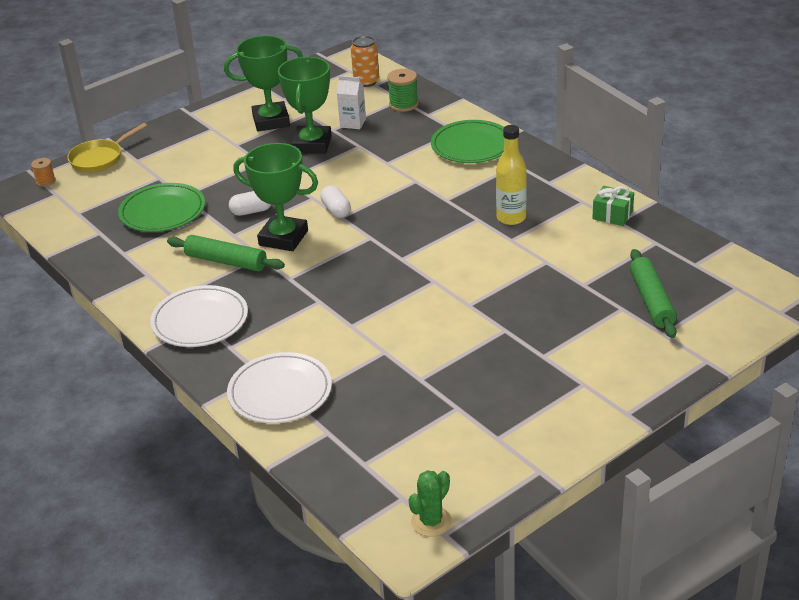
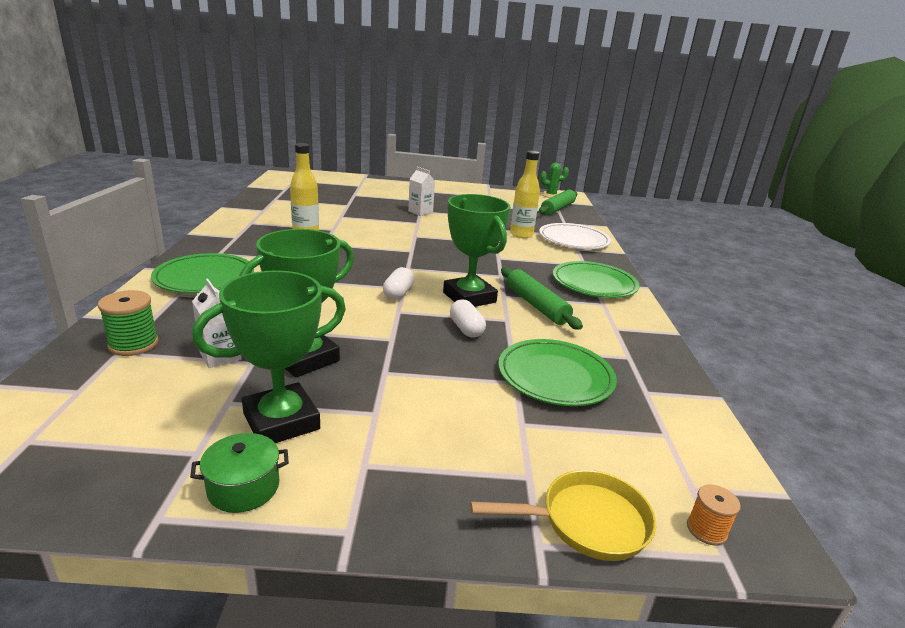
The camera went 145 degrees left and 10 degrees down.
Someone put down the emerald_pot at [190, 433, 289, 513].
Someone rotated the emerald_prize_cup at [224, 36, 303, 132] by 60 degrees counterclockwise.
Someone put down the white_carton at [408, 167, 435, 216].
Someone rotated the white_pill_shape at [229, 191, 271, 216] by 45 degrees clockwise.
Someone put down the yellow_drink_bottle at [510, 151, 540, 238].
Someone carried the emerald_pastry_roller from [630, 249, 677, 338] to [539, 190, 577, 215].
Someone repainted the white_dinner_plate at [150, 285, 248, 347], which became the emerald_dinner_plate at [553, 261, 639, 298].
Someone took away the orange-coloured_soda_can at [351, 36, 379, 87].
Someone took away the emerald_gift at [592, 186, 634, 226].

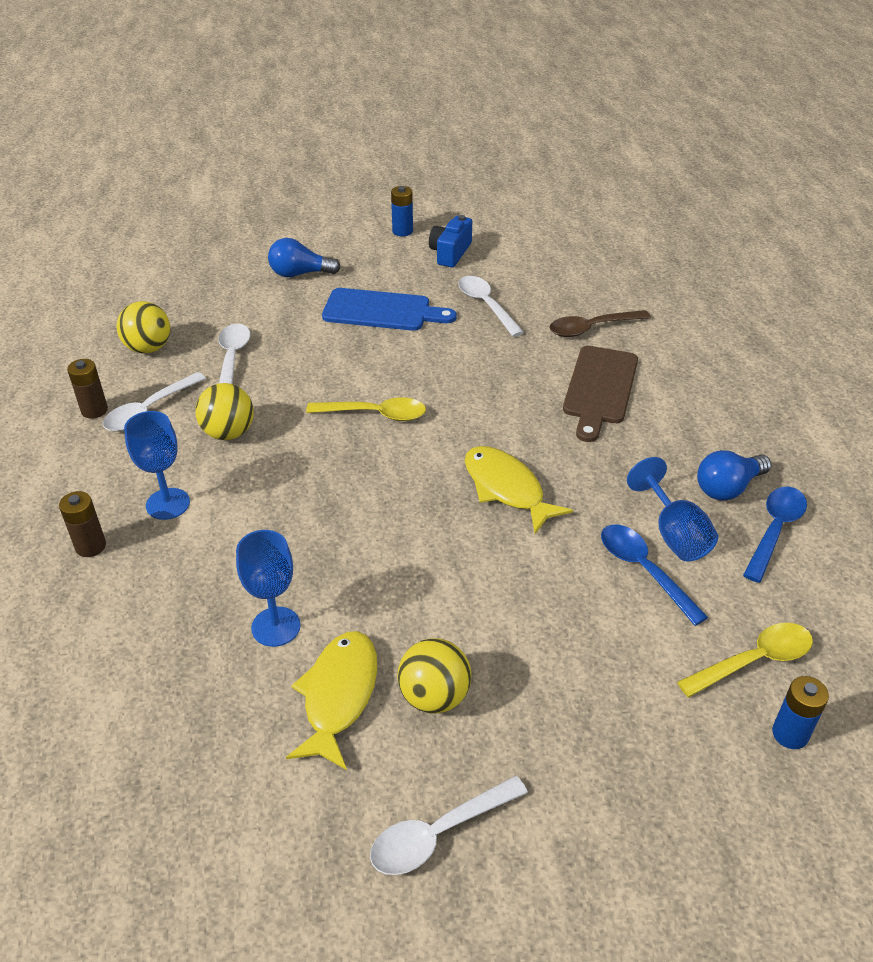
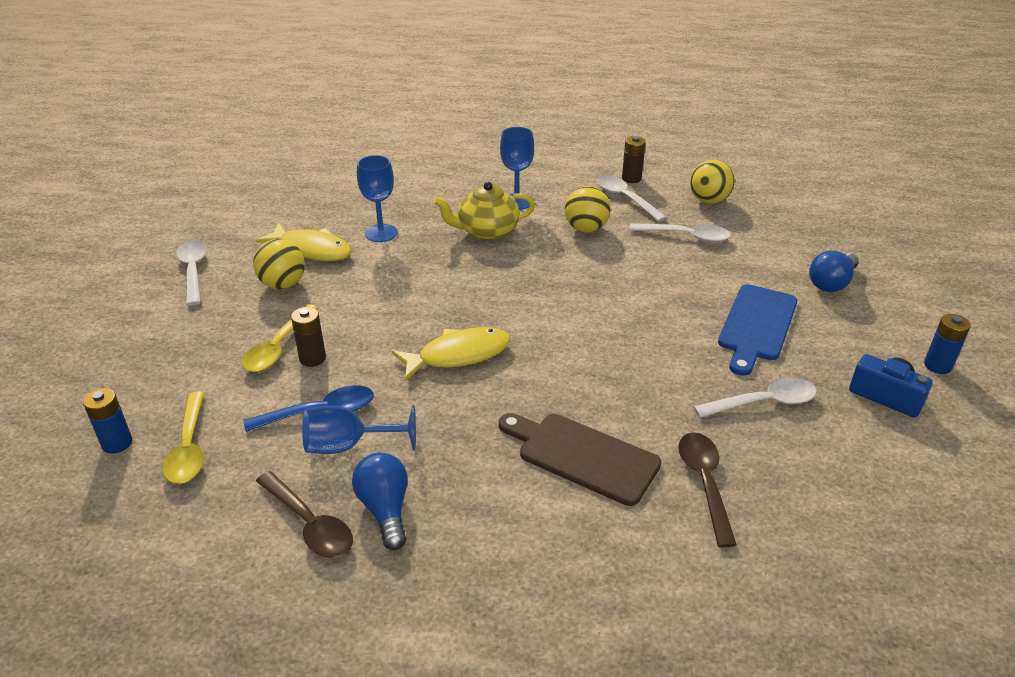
The camera went 105 degrees right and 5 degrees down.
Someone carried the yellow_teaspoon from [306, 397, 426, 421] to [242, 304, 318, 372].
Someone repainted the cobalt_teaspoon at [743, 487, 807, 583], which became the brown_teaspoon at [256, 471, 353, 558].
Someone carried the brown_battery from [59, 491, 106, 557] to [291, 307, 326, 367].
Someone put down the yellow_china_teapot at [434, 182, 535, 240].
Someone rotated the cobalt_bulb at [268, 238, 341, 277] by 150 degrees counterclockwise.

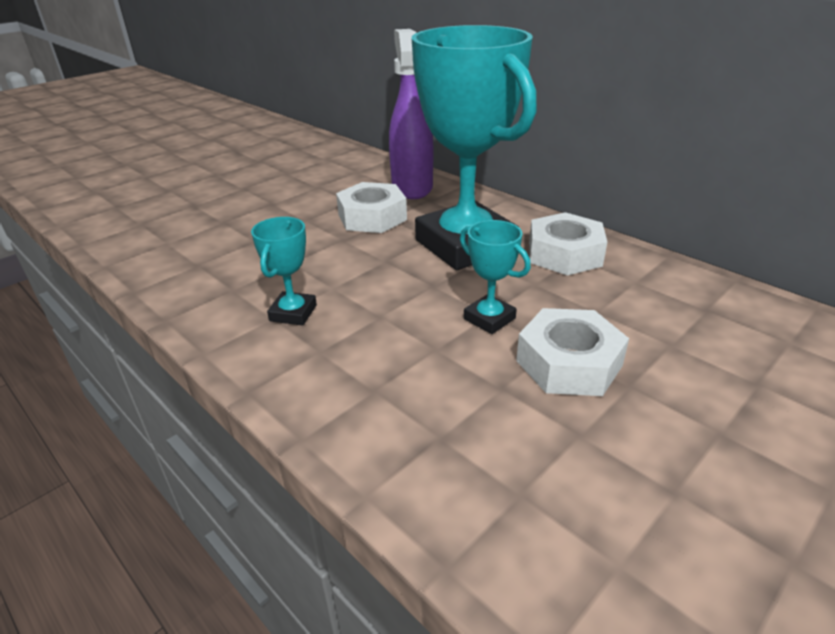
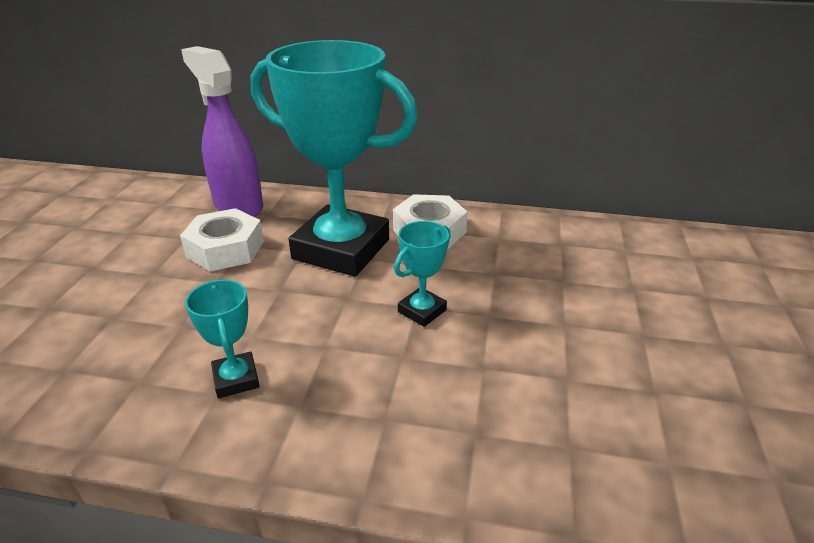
The camera went 35 degrees left and 0 degrees up.
Someone rotated the turquoise_prize_cup at [460, 220, 531, 334] by 60 degrees counterclockwise.
Someone took away the white_hexagon_nut at [516, 308, 629, 396].

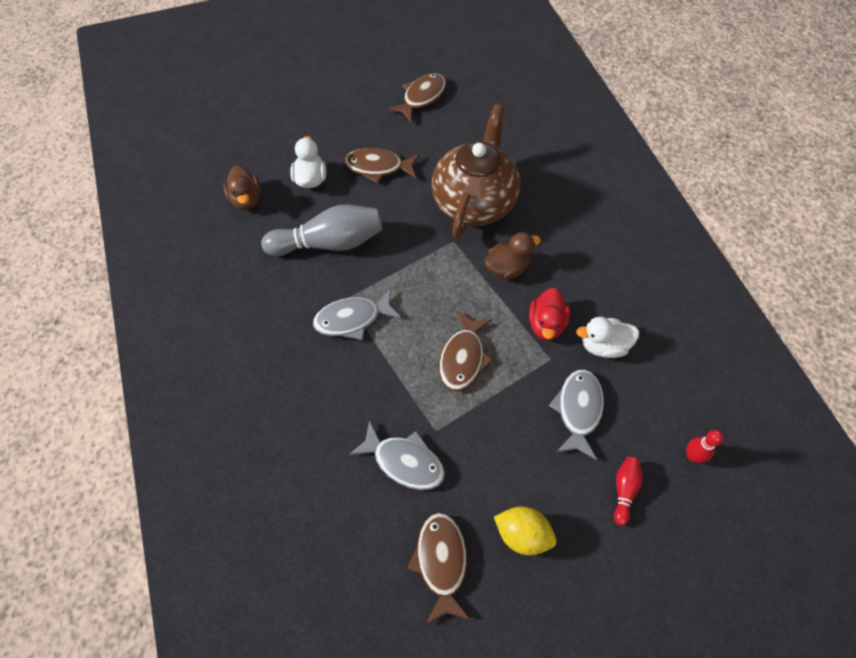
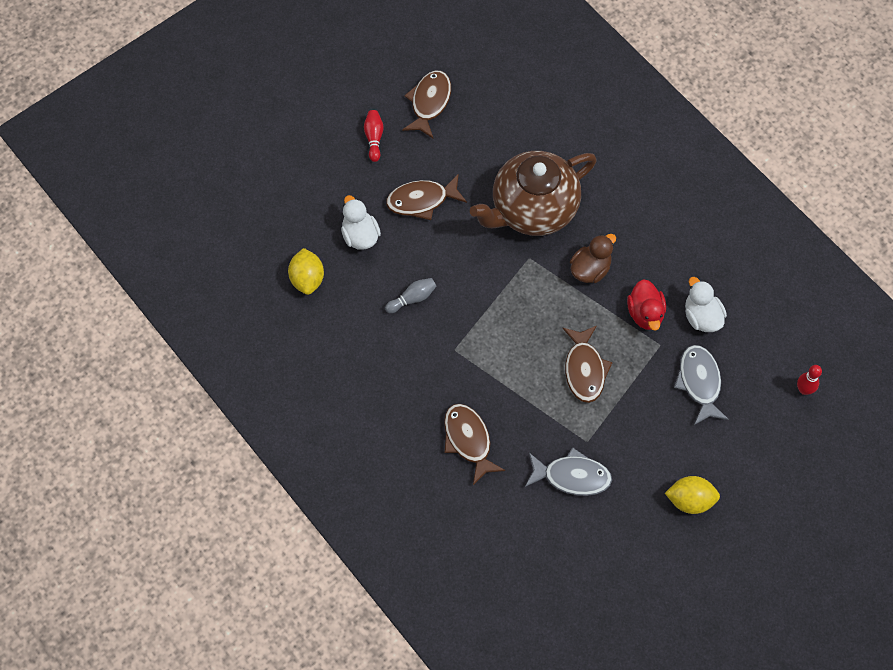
The camera went 20 degrees left and 5 degrees up.
Someone swapped the brown_rubber_duck at [223, 165, 261, 210] for the yellow_toy_lemon at [288, 248, 324, 295].
Someone carried the scarlet_skittle from [614, 457, 642, 526] to [364, 110, 384, 162].
Someone scaled the gray_skittle at [261, 204, 382, 256] by 0.46.
Someone carried the brown_fish_figure from [407, 512, 471, 624] to [444, 403, 506, 485].
Someone rotated the brown_china_teapot at [432, 104, 520, 239] by 120 degrees counterclockwise.
Someone rotated the white_rubber_duck at [576, 317, 639, 358] by 90 degrees clockwise.
Someone took away the gray_fish_figure at [313, 289, 401, 340].

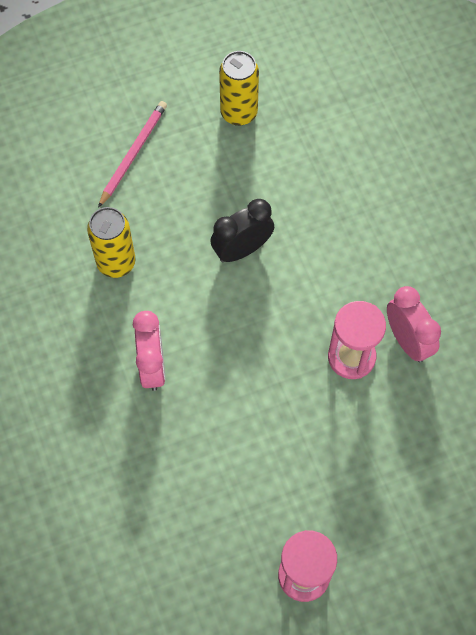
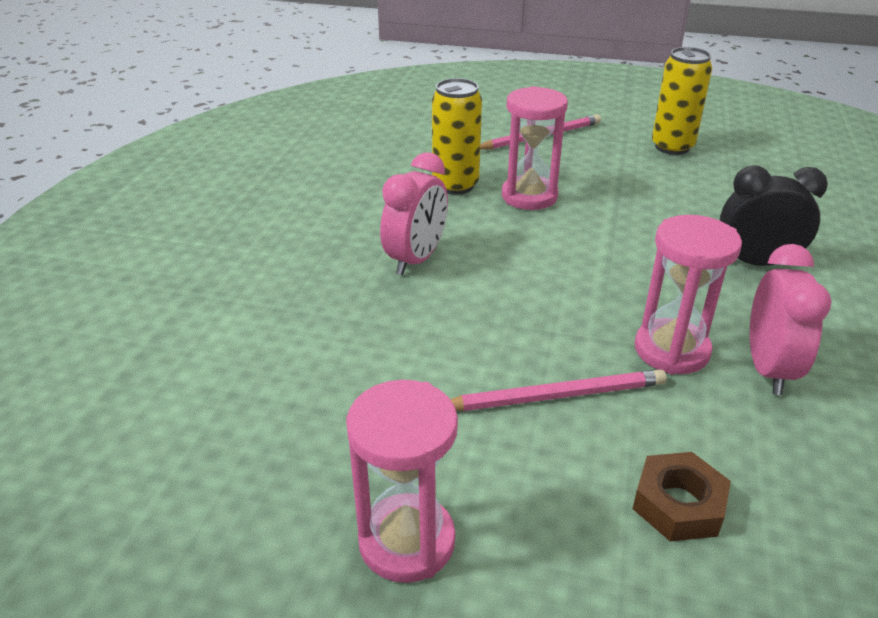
The camera went 35 degrees right and 30 degrees down.
Someone put down the rosy_pencil at [450, 369, 667, 411].
Someone put down the rosy_sand_timer at [502, 86, 568, 210].
Someone put down the brown_hexagon_nut at [633, 452, 731, 541].
Someone carried the black_alarm_clock from [210, 199, 274, 262] to [720, 165, 828, 266].

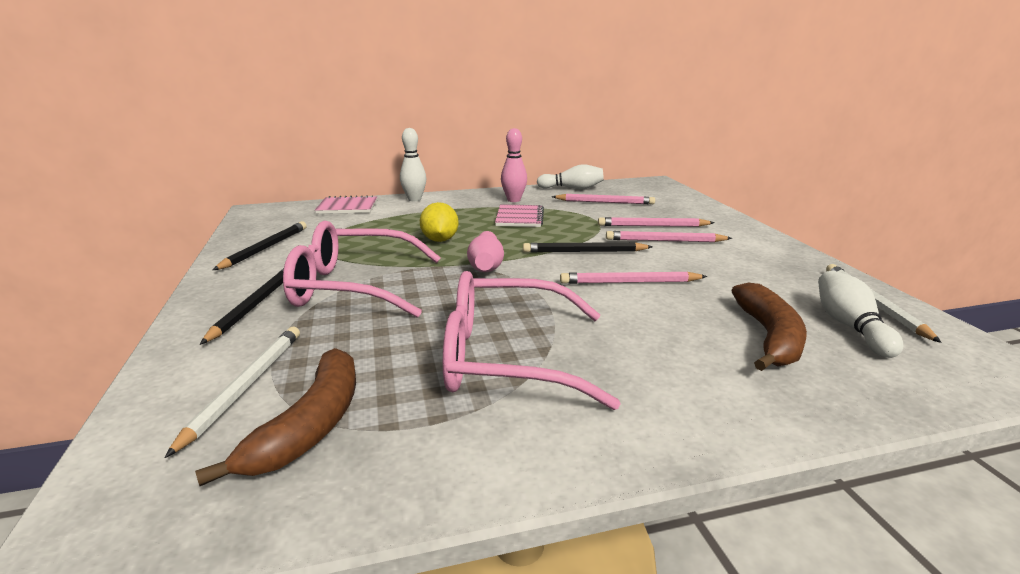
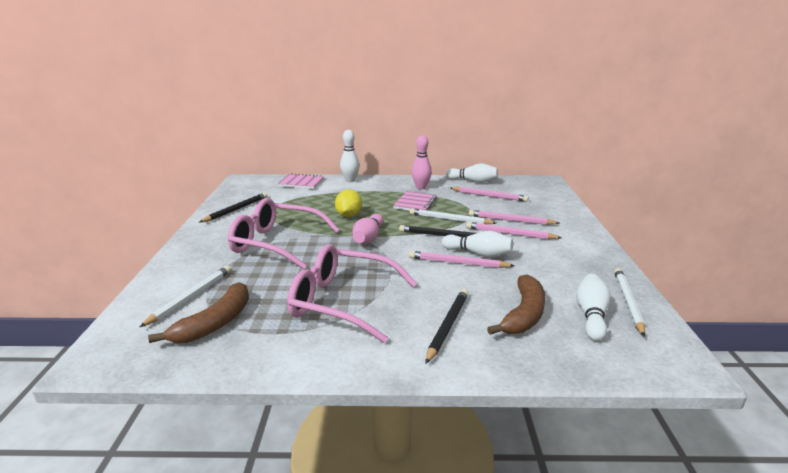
The camera went 15 degrees right and 0 degrees up.
Someone put down the white_pencil at [410, 208, 496, 224].
Someone carried the black_pencil from [200, 268, 284, 345] to [425, 289, 468, 364].
Someone put down the white_skittle at [442, 231, 513, 257].

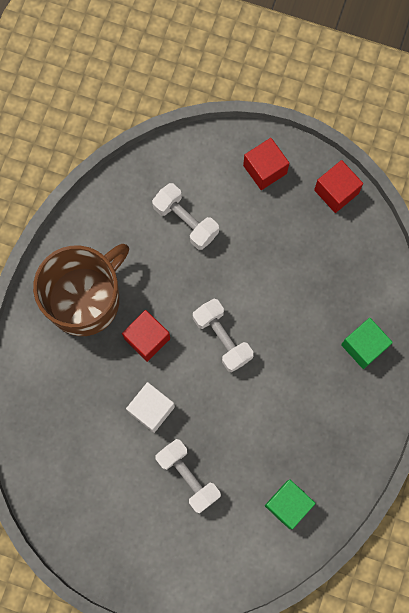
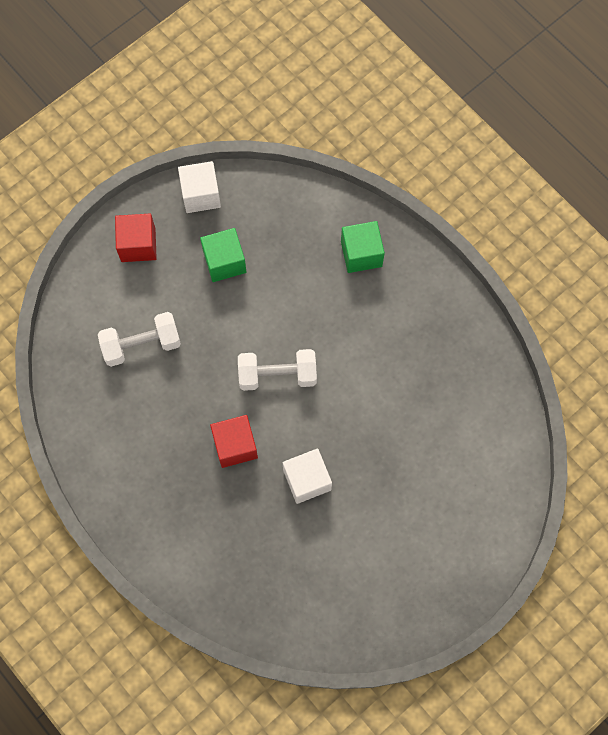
The camera went 60 degrees left and 5 degrees down.
Someone repainted the scarlet_block at [314, 160, 363, 213], which became the white_block at [178, 161, 221, 213].
Someone carried the emerald_block from [265, 479, 316, 529] to [200, 228, 246, 282].
Someone took away the brown_tea_mug at [33, 244, 129, 336].
Someone took away the white_dumbbell at [156, 439, 221, 513].

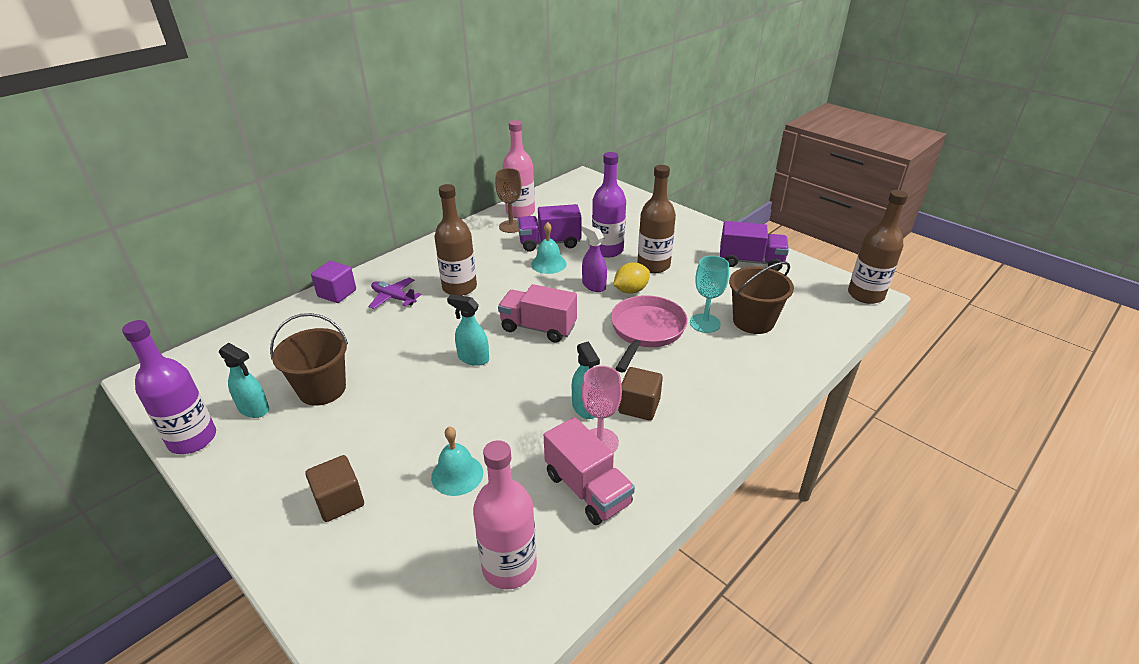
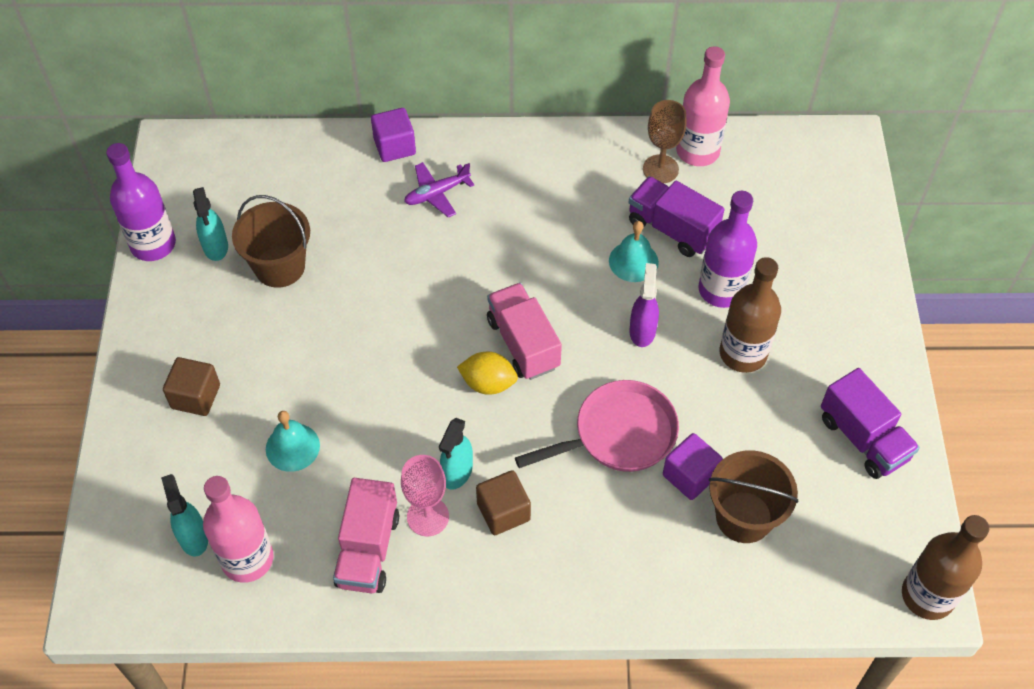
The camera went 45 degrees right and 20 degrees up.
Someone carried the turquoise_spray_bottle from [447, 294, 489, 366] to [161, 474, 208, 557].
Someone rotated the purple_toy_plane at [369, 278, 422, 309] by 105 degrees counterclockwise.
Someone carried the yellow_toy_lemon from [613, 262, 650, 294] to [457, 352, 518, 395].
Someone swapped the turquoise_wine_glass at [690, 256, 729, 333] for the purple_block at [663, 433, 723, 500].
Someone took away the brown_drink_bottle at [434, 184, 477, 296].

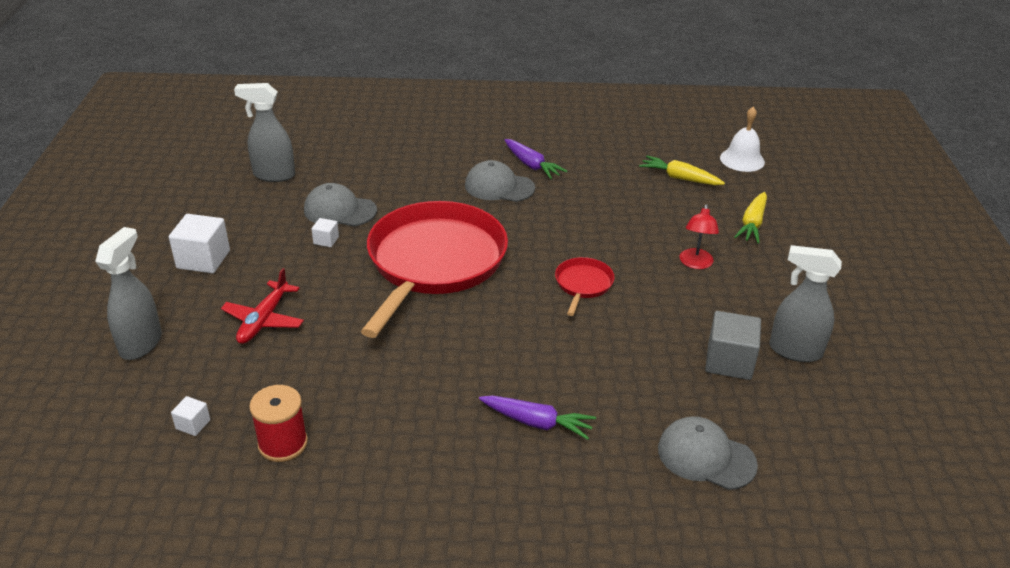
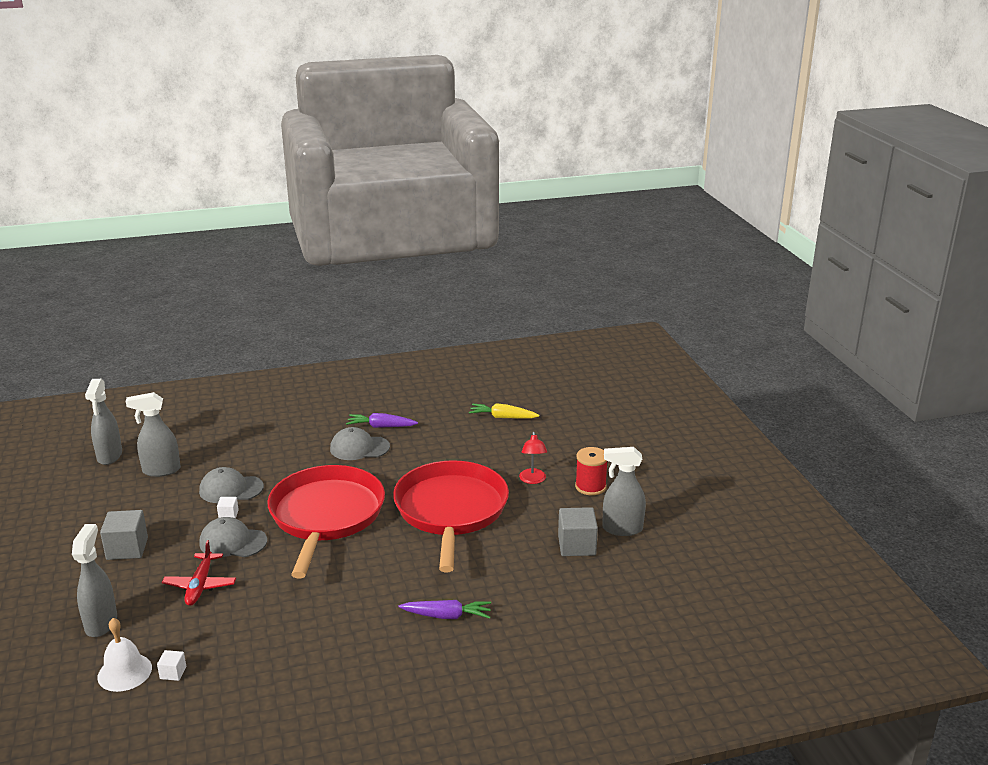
The camera went 15 degrees left and 10 degrees down.
Someone put down the gray_spray_bottle at [85, 379, 122, 465].
Someone carried the white_bell from [720, 107, 765, 172] to [98, 618, 152, 692].
Someone repainted the white_block at [169, 214, 230, 273], which became the gray_block at [100, 510, 148, 560].
Someone carried the gray_cap from [658, 416, 758, 490] to [199, 517, 267, 557].
Someone rotated the purple_root_vegetable at [505, 139, 567, 179] by 150 degrees clockwise.
Someone scaled the scarlet_frying_pan at [555, 257, 615, 316] by 2.42.
Someone carried the scarlet_reel_of_thread from [249, 385, 308, 462] to [575, 447, 607, 496].
Someone took away the yellow_root_vegetable at [734, 192, 767, 244].

